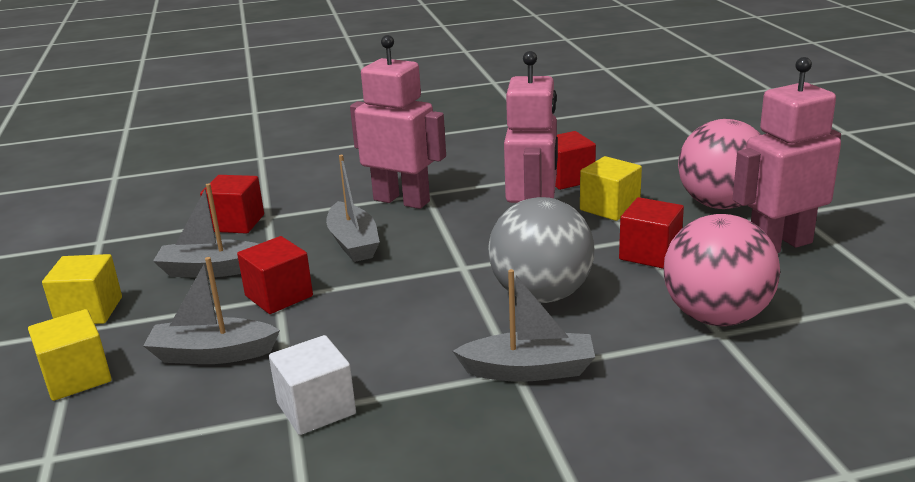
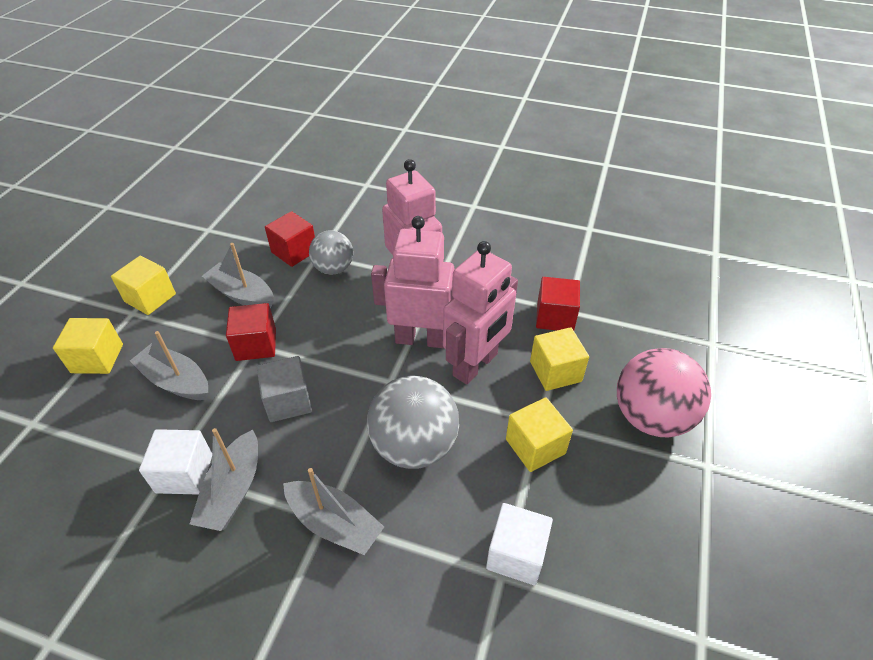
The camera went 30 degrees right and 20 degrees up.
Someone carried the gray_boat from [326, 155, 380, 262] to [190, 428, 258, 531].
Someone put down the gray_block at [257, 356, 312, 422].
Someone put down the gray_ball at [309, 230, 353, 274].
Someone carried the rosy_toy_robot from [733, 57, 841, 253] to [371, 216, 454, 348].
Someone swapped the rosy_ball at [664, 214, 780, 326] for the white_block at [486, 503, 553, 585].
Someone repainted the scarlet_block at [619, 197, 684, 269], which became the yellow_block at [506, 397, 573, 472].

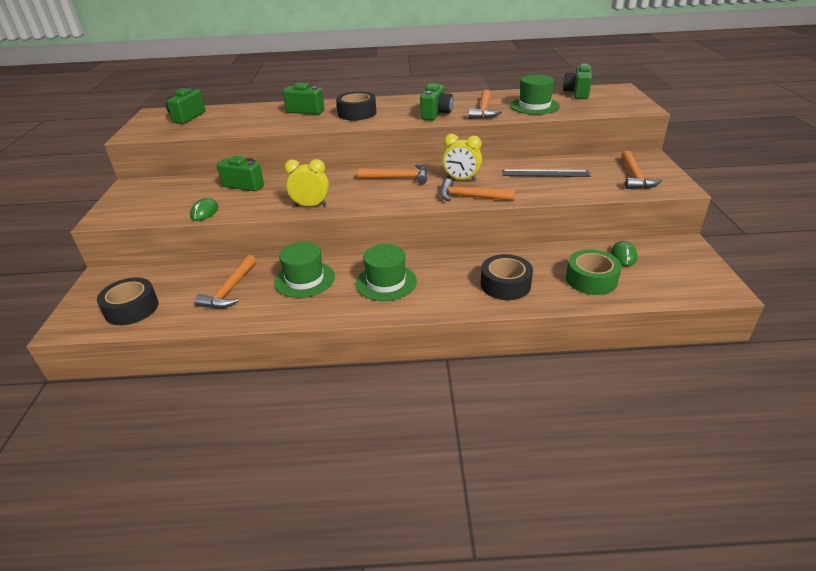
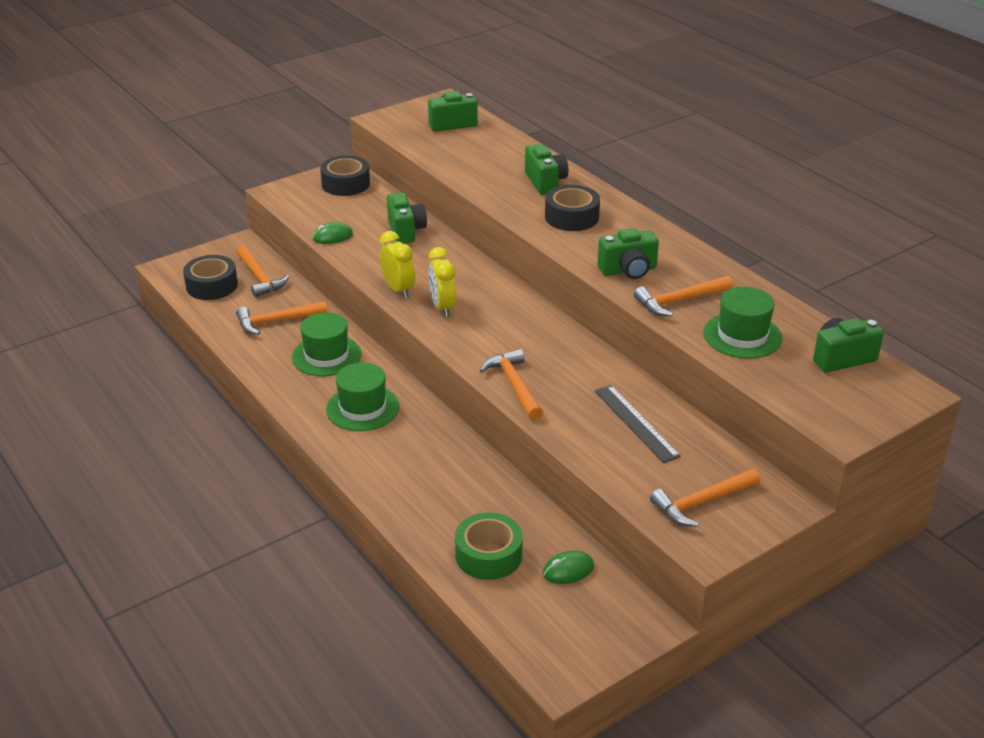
The camera went 55 degrees right and 0 degrees up.
Someone carried the orange-coloured_hammer from [358, 164, 428, 184] to [236, 245, 289, 297].
Someone carried the black_tape from [481, 254, 533, 300] to [320, 155, 370, 196].
Someone carried the yellow_alarm_clock from [442, 134, 482, 181] to [428, 247, 456, 317].

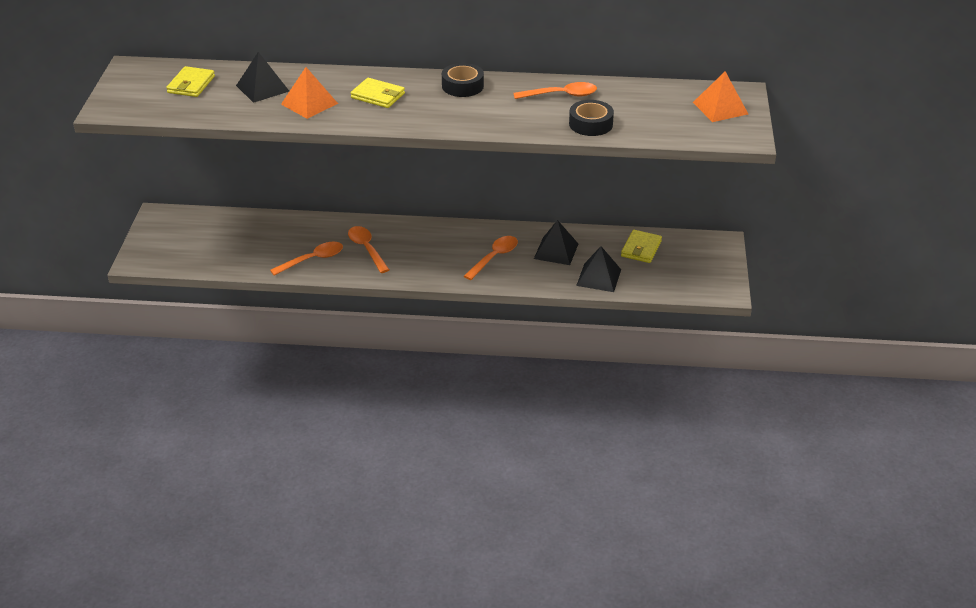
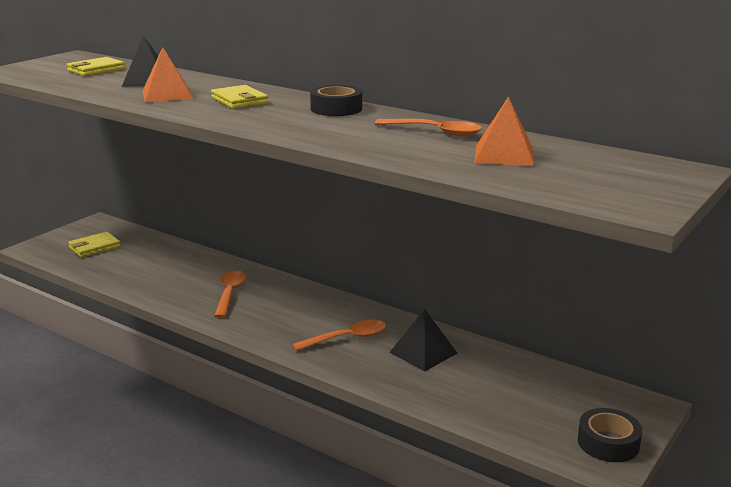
The camera went 30 degrees right and 15 degrees down.
Someone carried the yellow_wallet from [621, 230, 662, 263] to [68, 232, 121, 258].
Someone carried the orange-coloured_solid_pyramid from [693, 71, 748, 122] to [474, 97, 535, 166].
Someone carried the black_tape from [569, 100, 614, 136] to [577, 408, 642, 462].
Someone took away the orange-coloured_teaspoon at [270, 242, 343, 276].
Someone took away the black_solid_pyramid at [576, 246, 621, 292].

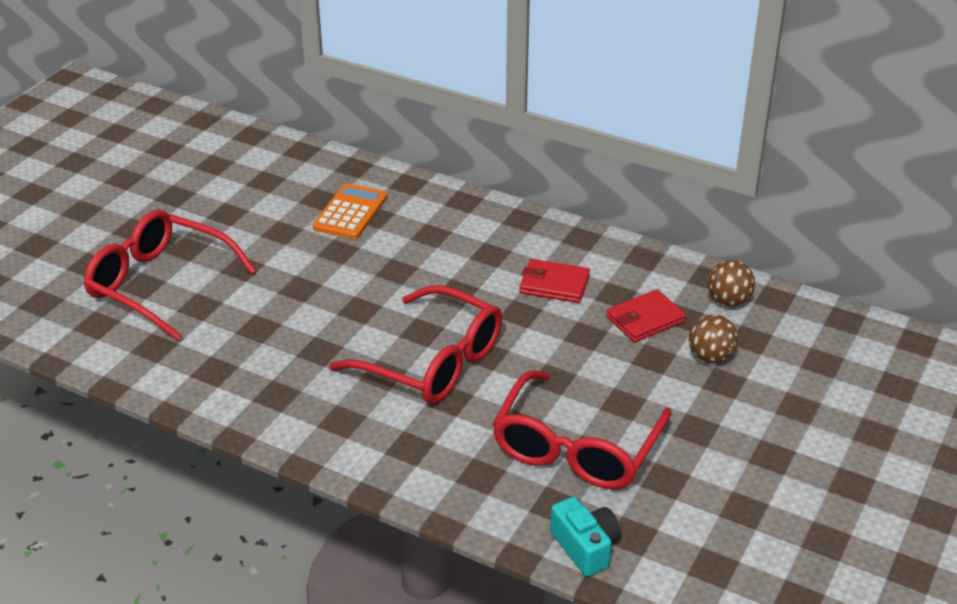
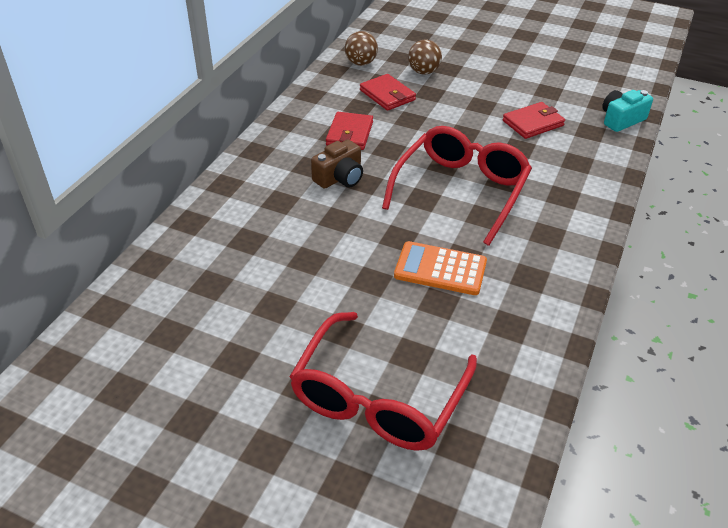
The camera went 95 degrees left and 5 degrees up.
Someone put down the brown_camera at [311, 139, 363, 189].
Someone carried the orange-coloured_calculator from [313, 183, 387, 239] to [394, 241, 487, 295].
Someone swapped the scarlet_eyeglasses at [492, 370, 671, 489] for the scarlet_wallet at [503, 102, 565, 139].

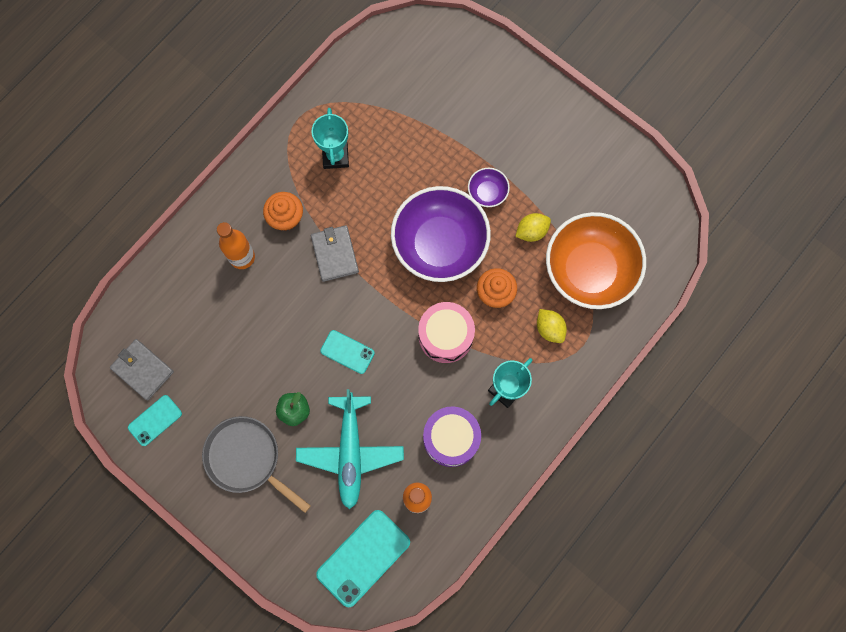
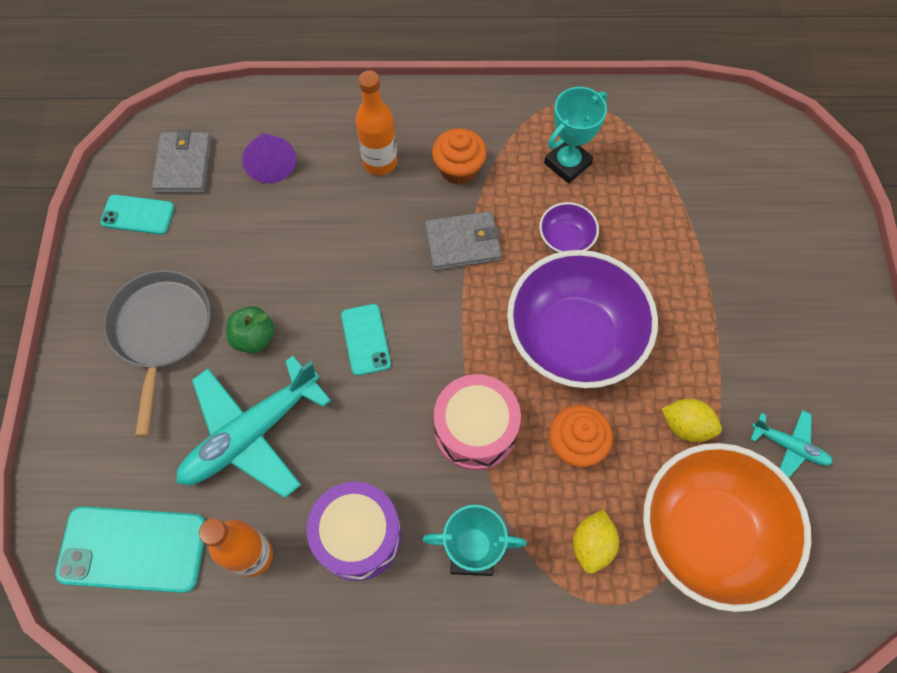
The camera went 50 degrees right and 10 degrees down.
Someone put down the purple_solid_cone at [242, 133, 296, 183].
Someone rotated the gray_wallet at [311, 225, 359, 282] by 45 degrees clockwise.
Someone carried the purple_deep_dish from [468, 168, 510, 207] to [539, 202, 599, 253].
Someone put down the turquoise_toy_plane at [750, 410, 833, 478].

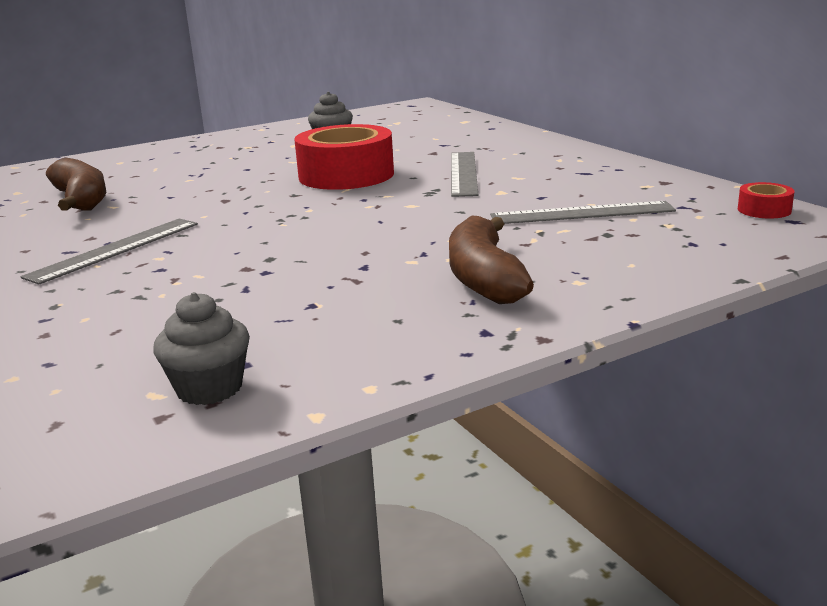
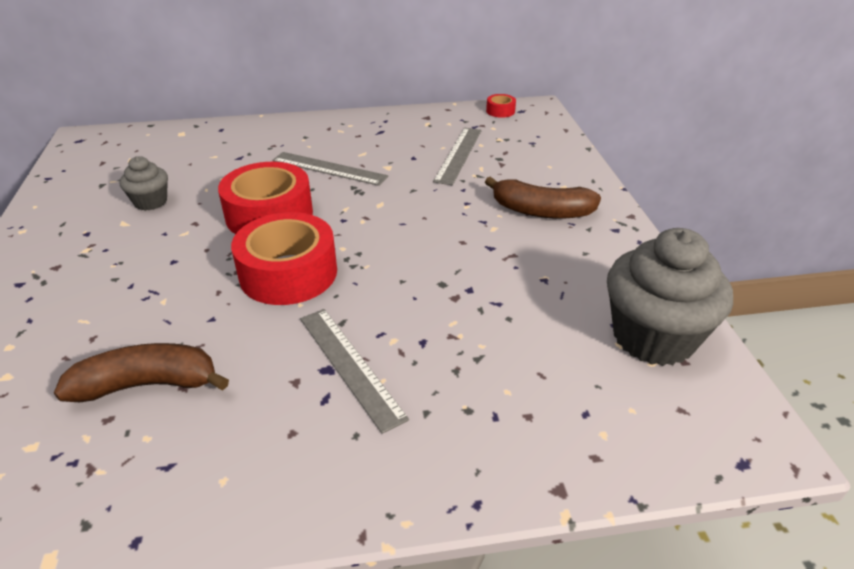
The camera went 70 degrees left and 15 degrees up.
Someone put down the scarlet_tape at [231, 212, 337, 305].
Someone scaled the gray_cupcake at [153, 292, 250, 405] by 1.95.

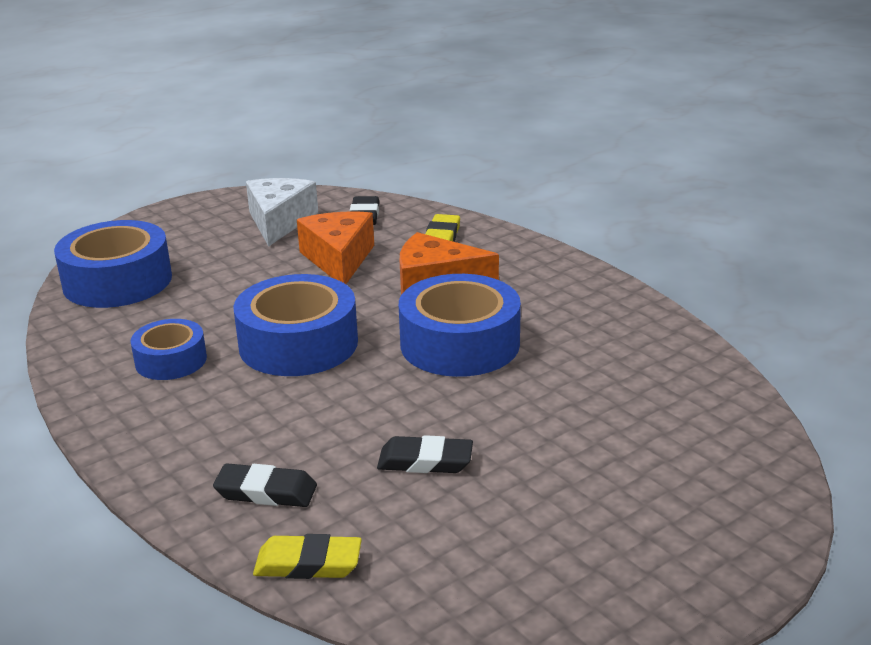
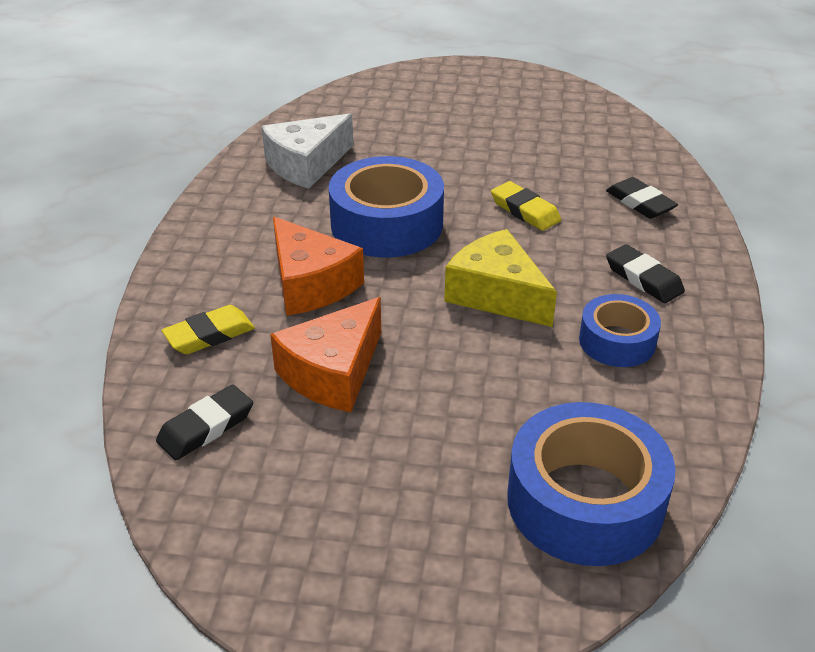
The camera went 135 degrees left and 10 degrees up.
Someone carried the white_piece_of_cheese from [246, 178, 318, 247] to [262, 113, 353, 189].
Someone swapped the cobalt_tape at [233, 274, 358, 376] for the yellow_piece_of_cheese at [444, 229, 557, 327].
Someone carried the yellow_gum_eraser from [253, 534, 362, 579] to [491, 181, 561, 231].
Someone carried the black_gum_eraser from [377, 435, 473, 473] to [606, 244, 685, 303].

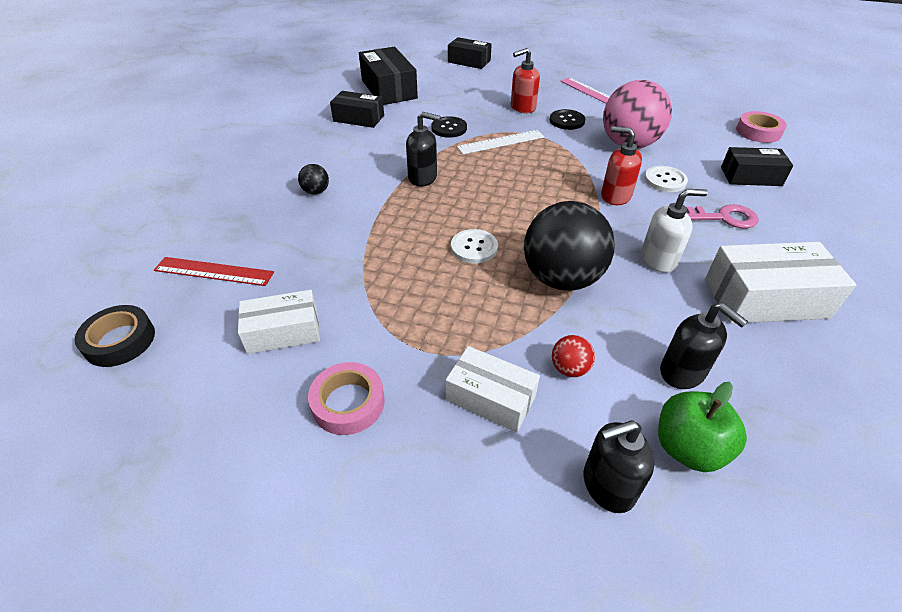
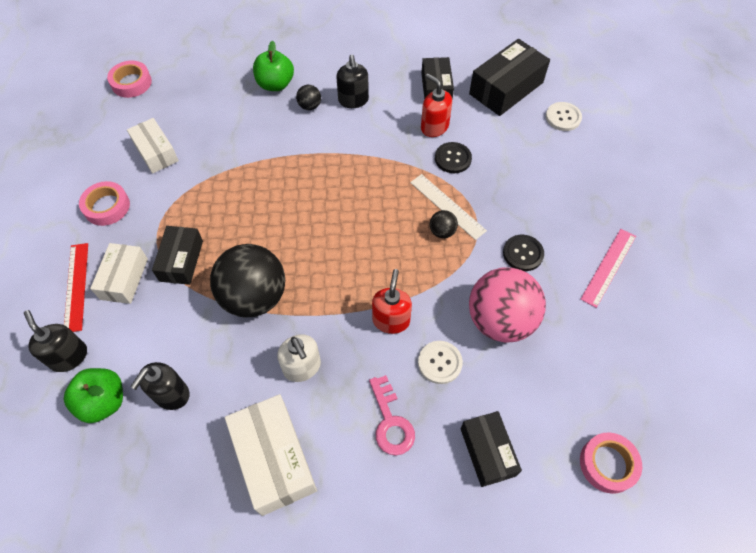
The camera went 70 degrees right and 15 degrees up.
Someone carried the scarlet_measuring_stick from [154, 257, 274, 286] to [64, 243, 88, 332].
Someone repainted the black_tape at [75, 305, 155, 367], which became the rosy_tape at [107, 61, 152, 98].
Someone carried the black_parcel from [448, 37, 492, 69] to [152, 226, 203, 285].
Someone put down the emerald_toy_apple at [253, 41, 294, 91].
Someone carried the black_soap_dispenser from [406, 112, 441, 187] to [336, 55, 369, 108].
Someone carried the scarlet_soap_dispenser from [511, 48, 540, 113] to [421, 74, 452, 137].
Someone put down the black_ball at [430, 210, 458, 238].
Someone carried the white_sewing_button from [451, 229, 498, 264] to [546, 102, 582, 131].
Someone took away the scarlet_ball at [552, 335, 595, 377].

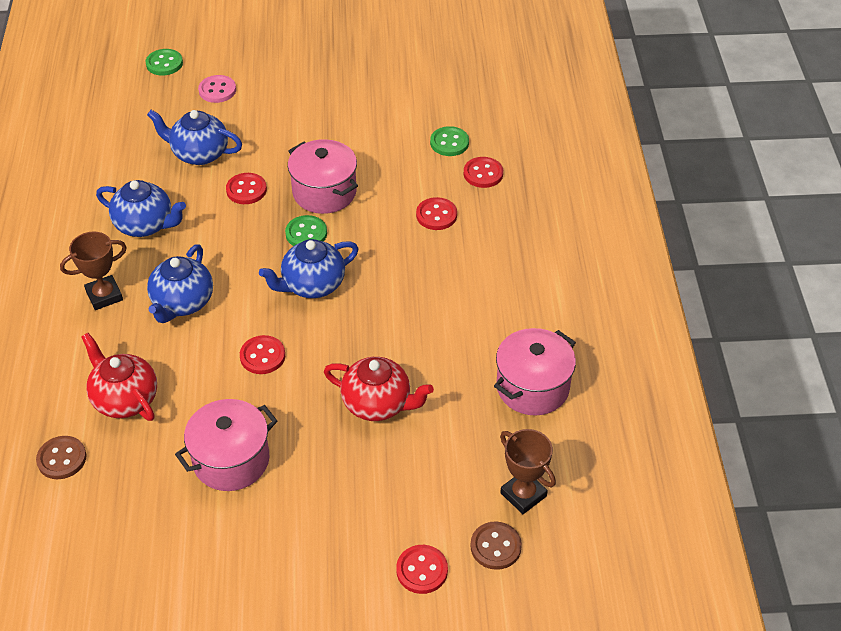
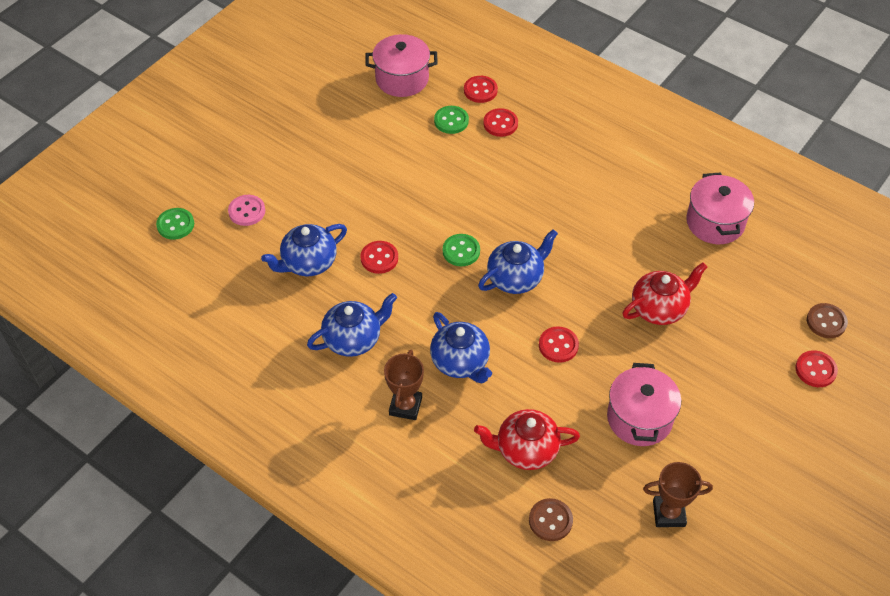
The camera went 50 degrees left and 5 degrees up.
Someone carried the rosy_pot from [288, 139, 358, 214] to [365, 34, 438, 97].
Someone carried the scarlet_sewing_button from [416, 197, 457, 230] to [464, 76, 498, 103].
Someone rotated the cobalt_china_teapot at [259, 239, 359, 298] by 135 degrees counterclockwise.
Someone carried the brown_prize_cup from [500, 429, 556, 514] to [643, 462, 713, 527].

